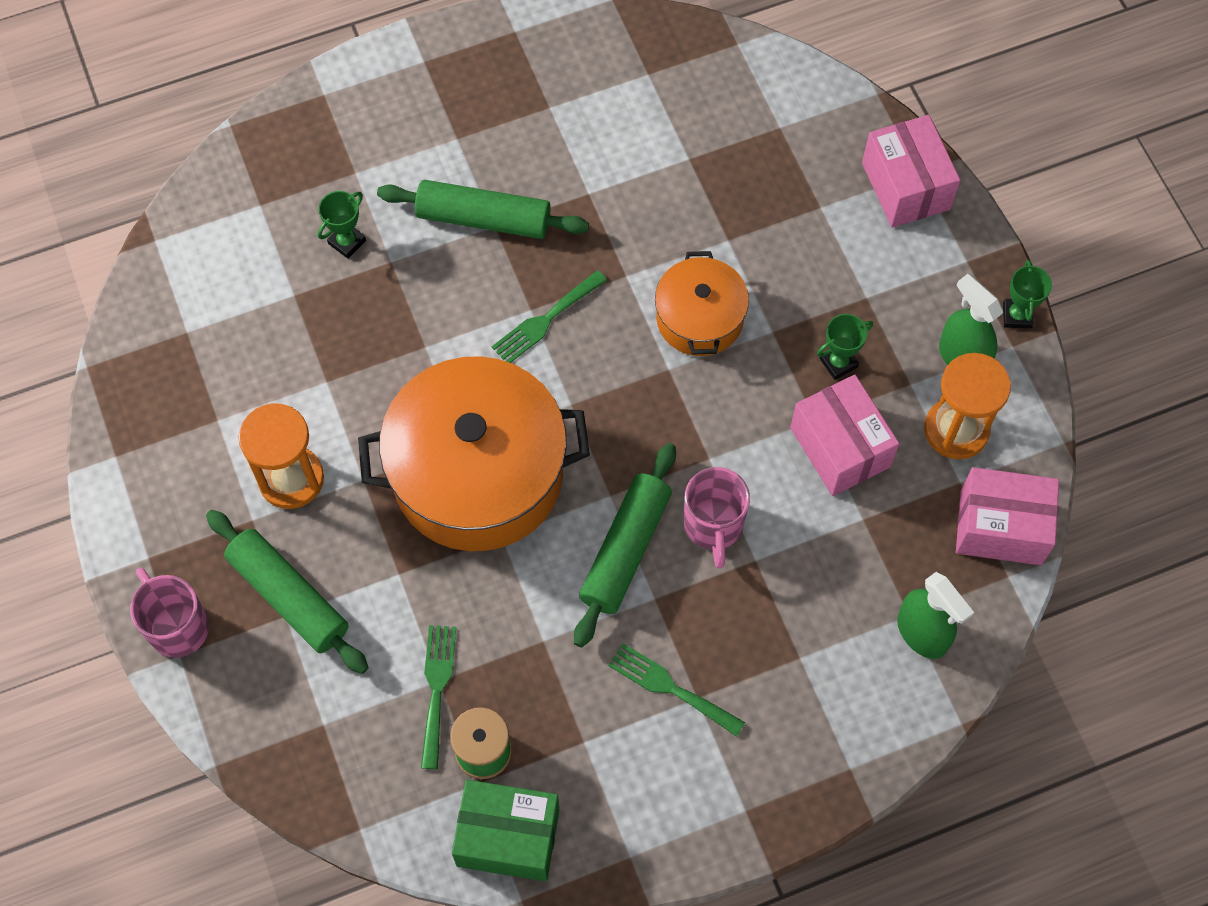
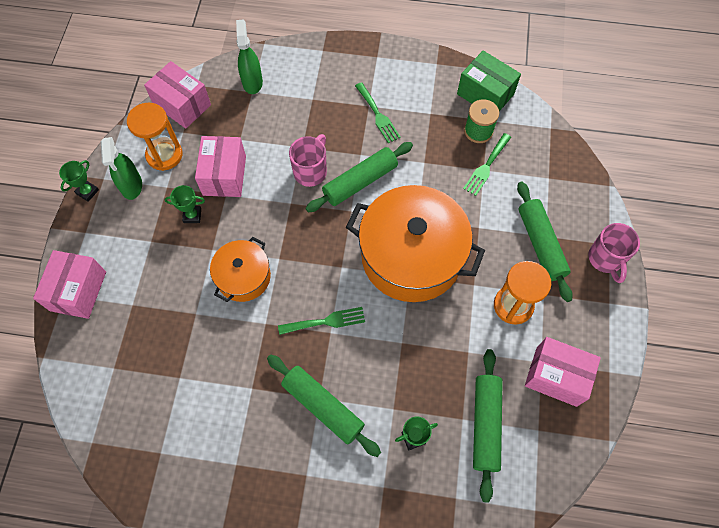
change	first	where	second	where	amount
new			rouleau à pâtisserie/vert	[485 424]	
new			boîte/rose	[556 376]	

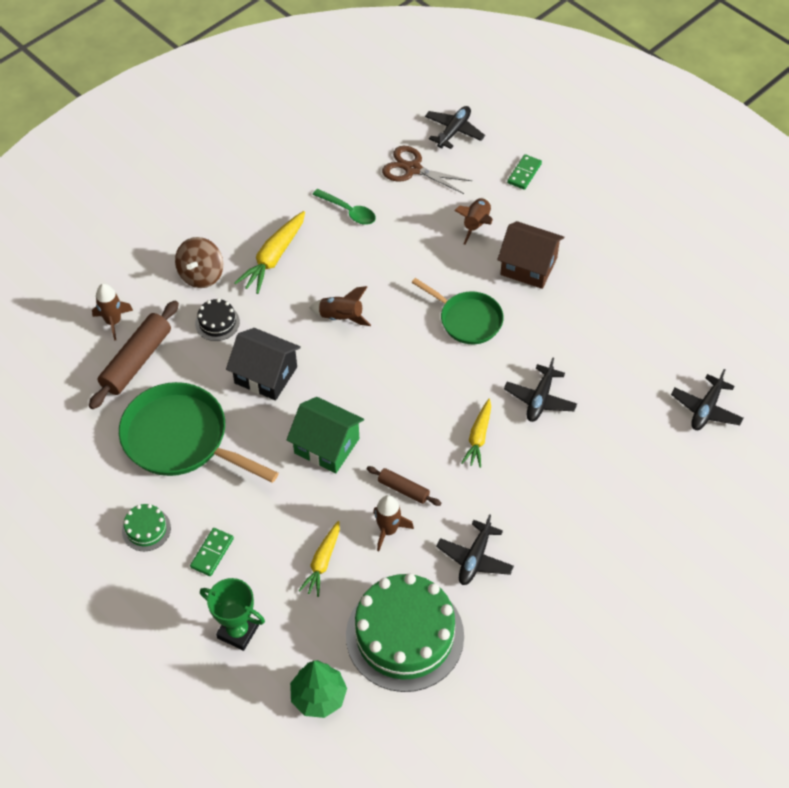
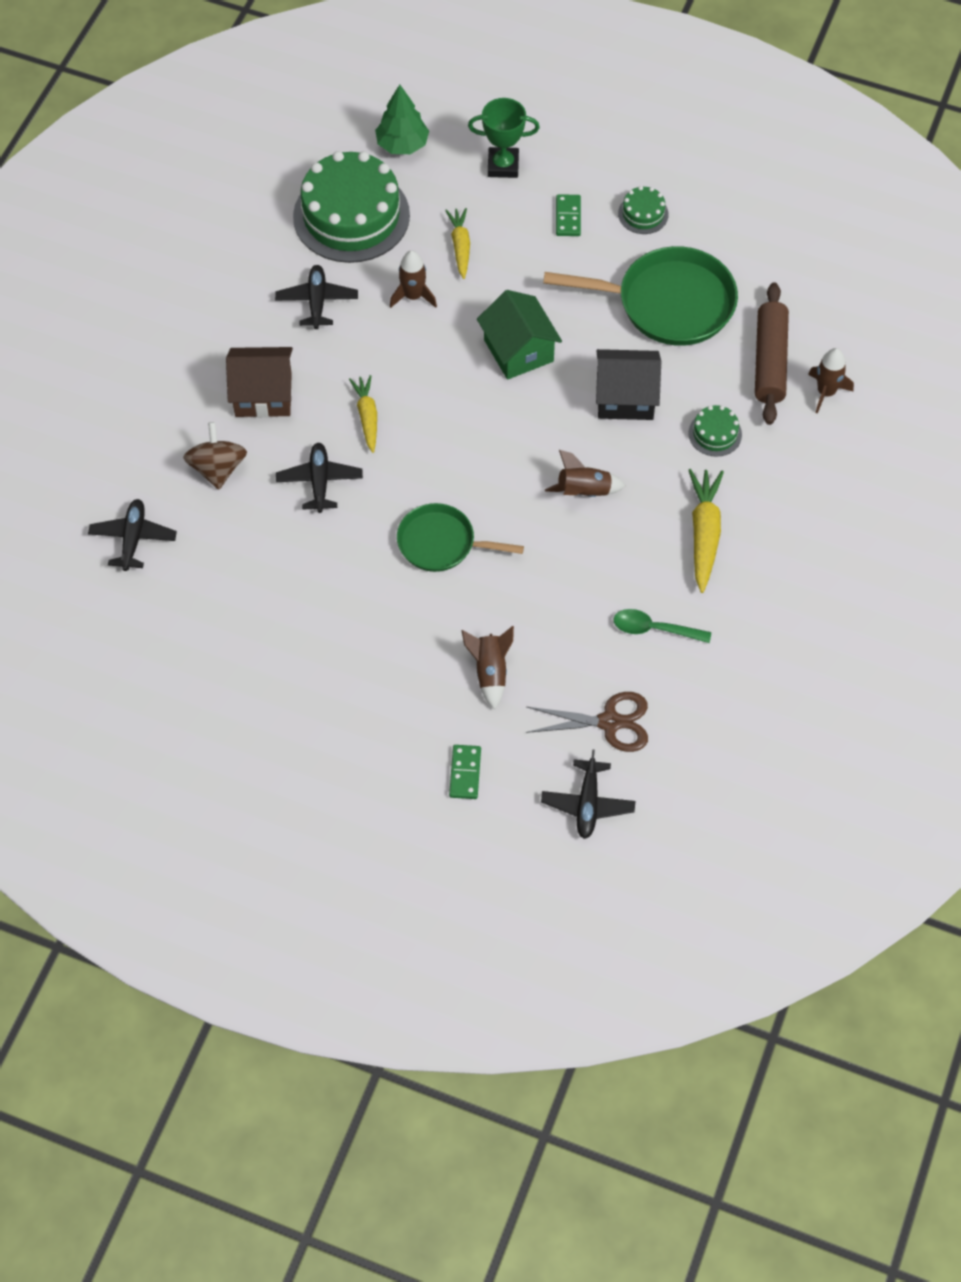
change	first	where	second	where	amount
shifted	toupie/marron	[201 275]		[217 468]	
repainted	gâteau/noir	[217 322]	gâteau/vert	[715 434]	
rotated	maison/vert	[326 446]		[518 350]	60 degrees clockwise
gone	rouleau à pâtisserie/marron	[403 489]			
shifted	maison/marron	[528 266]		[263 395]	

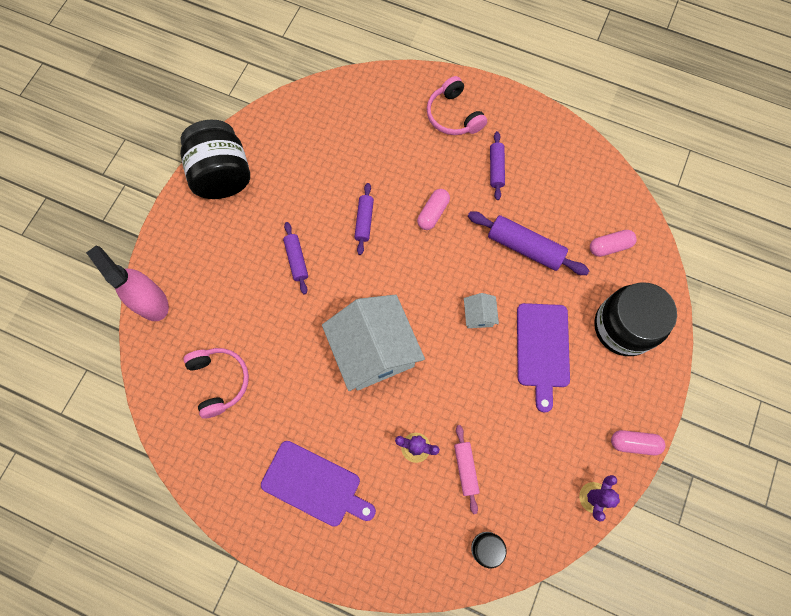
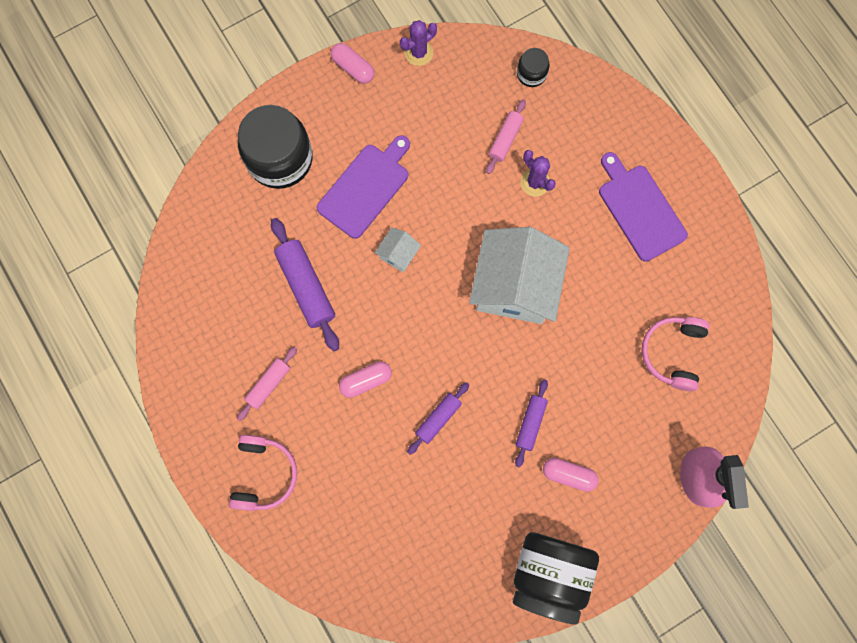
change	first	where	second	where	amount
repainted	rouleau à pâtisserie/violet	[496 168]	rouleau à pâtisserie/rose	[268 384]	
shifted	gélule/rose	[609 246]		[568 474]	

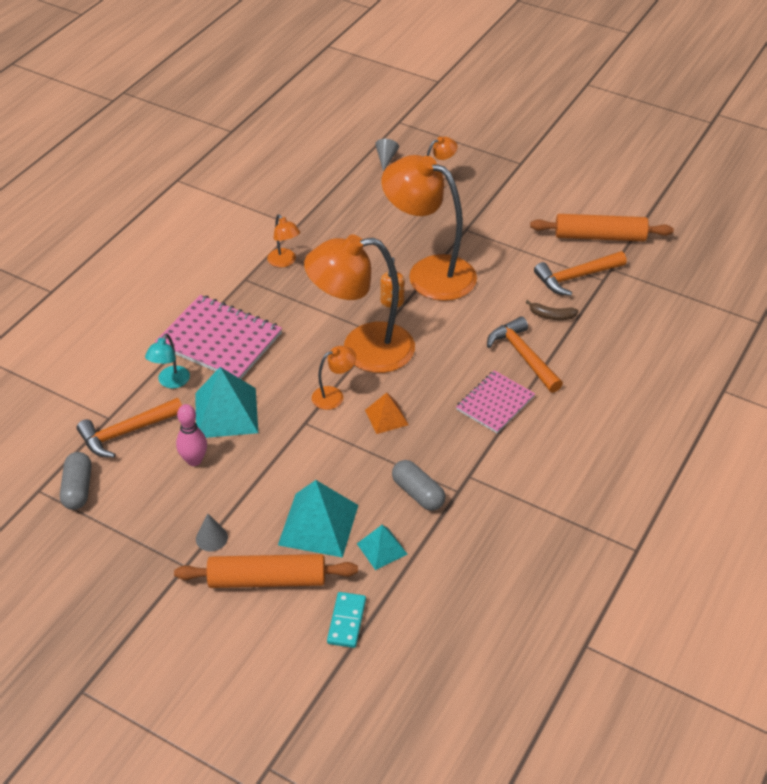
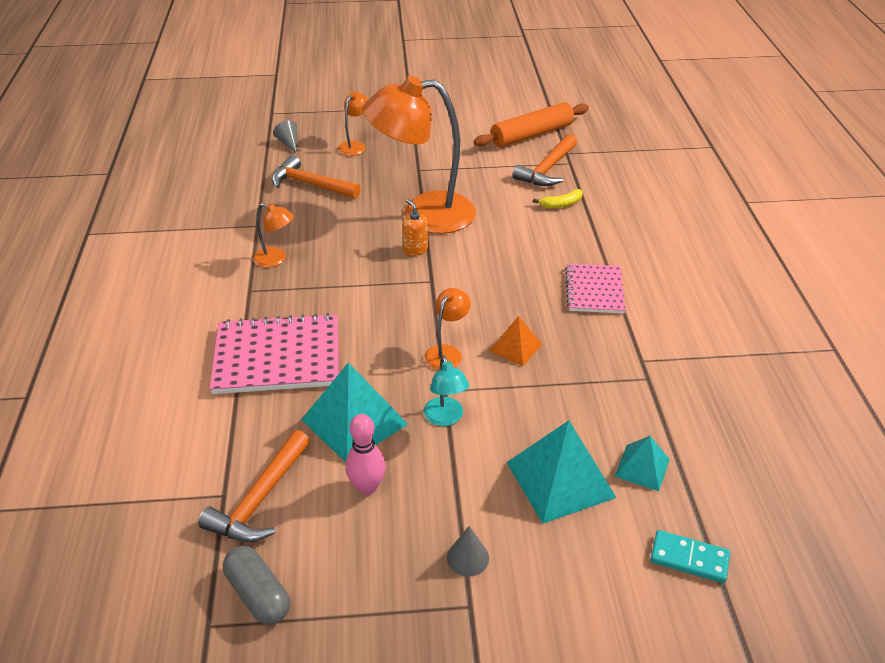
change	first	where	second	where	amount
shifted	lampe/turquoise	[170 382]		[445 418]	
gone	rouleau à pâtisserie/orange	[267 580]			
gone	lampe/orange	[362 349]			
rotated	domino/turquoise	[346 621]		[689 558]	45 degrees counterclockwise
gone	gélule/gris	[418 493]			
shifted	marteau/orange	[523 356]		[311 185]	
repainted	banane/marron	[551 316]	banane/jaune	[561 204]	

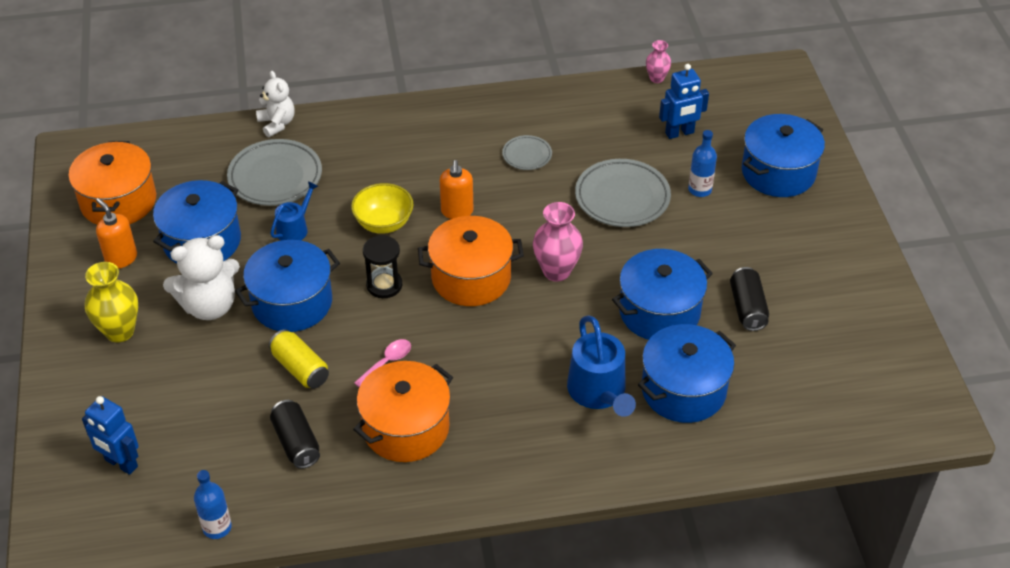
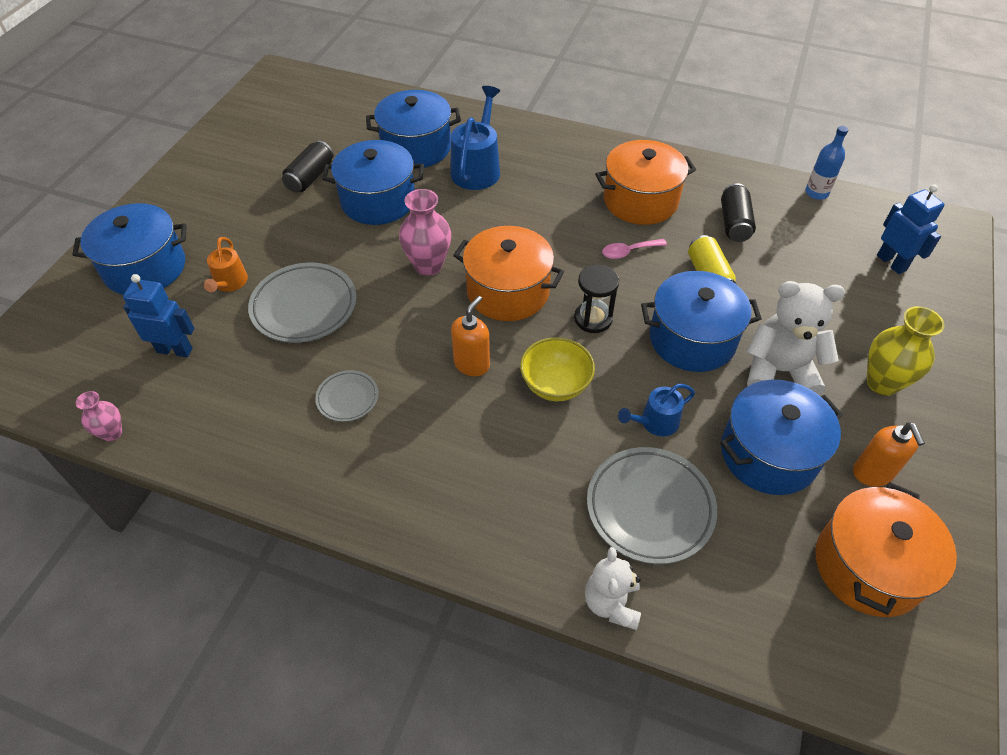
change	first	where	second	where	amount
swapped	bouteille/bleu	[700 189]	arrosoir/orange	[229 283]	

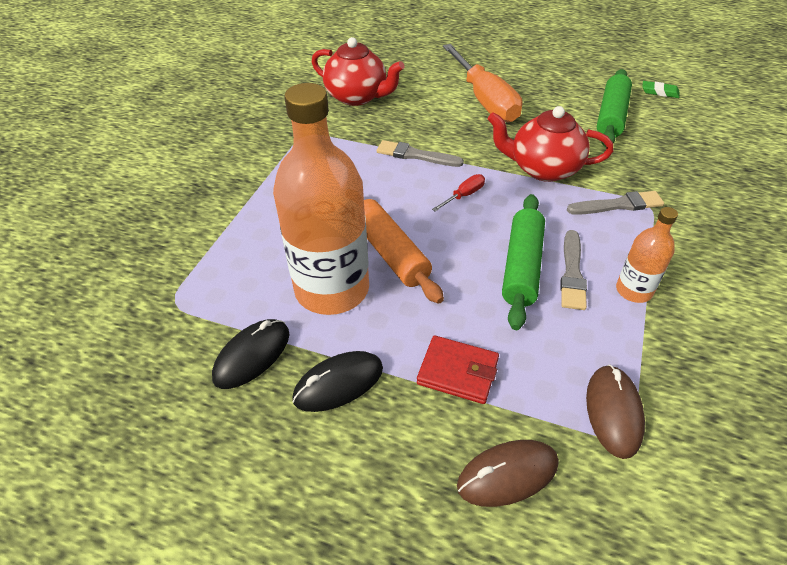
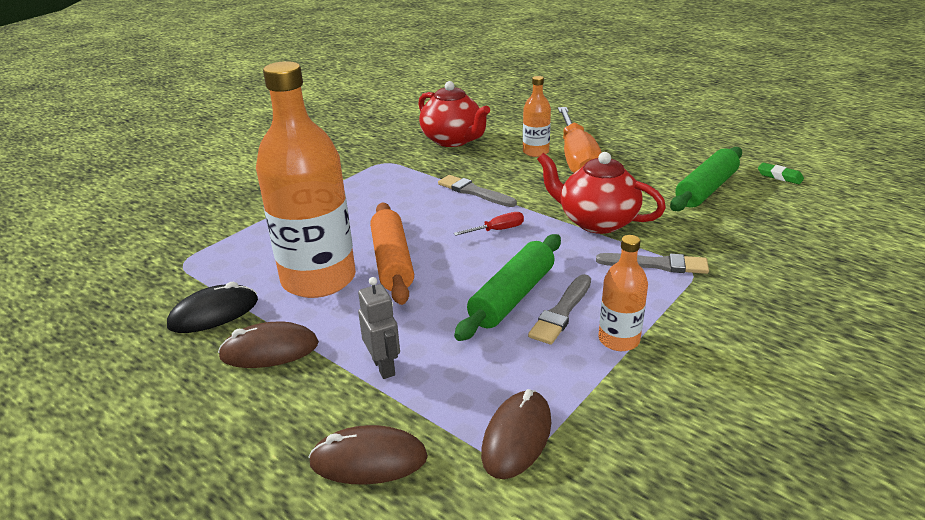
change	first	where	second	where	amount
repainted	souris/noir	[338 383]	souris/marron	[269 350]	
swapped	portefeuille/rouge	[457 372]	robot/gris	[384 367]	
new			bouteille/orange	[535 152]	

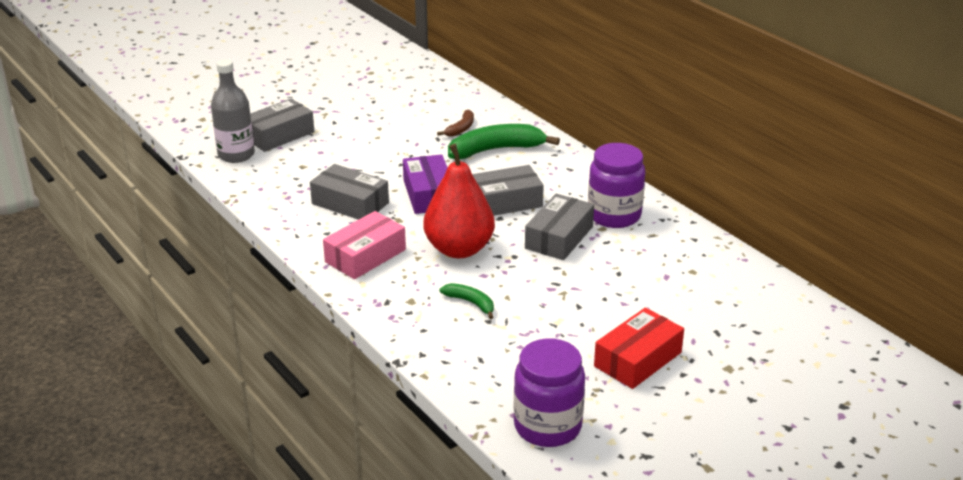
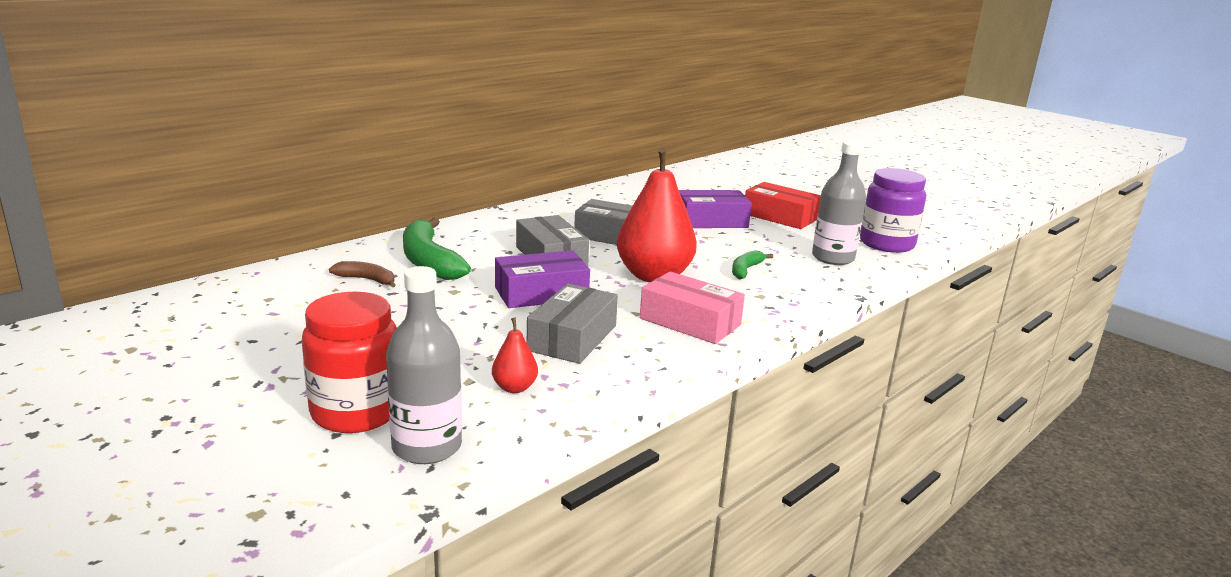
change	first	where	second	where	amount
swapped	boîte/gris	[279 135]	bocal/rouge	[356 412]	
gone	bocal/violet	[614 215]			
new			poire/rouge	[514 388]	
new			boîte/violet	[711 221]	
new			bouteille/gris	[833 258]	

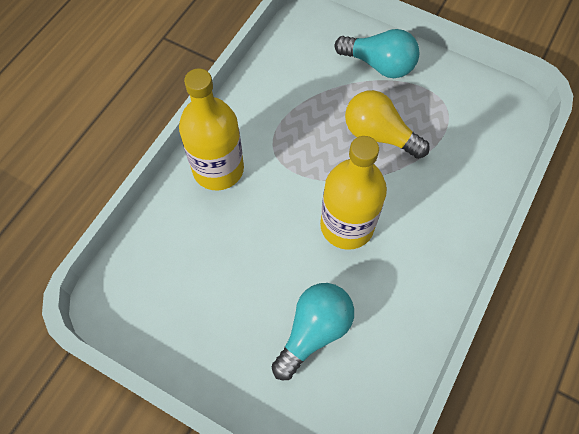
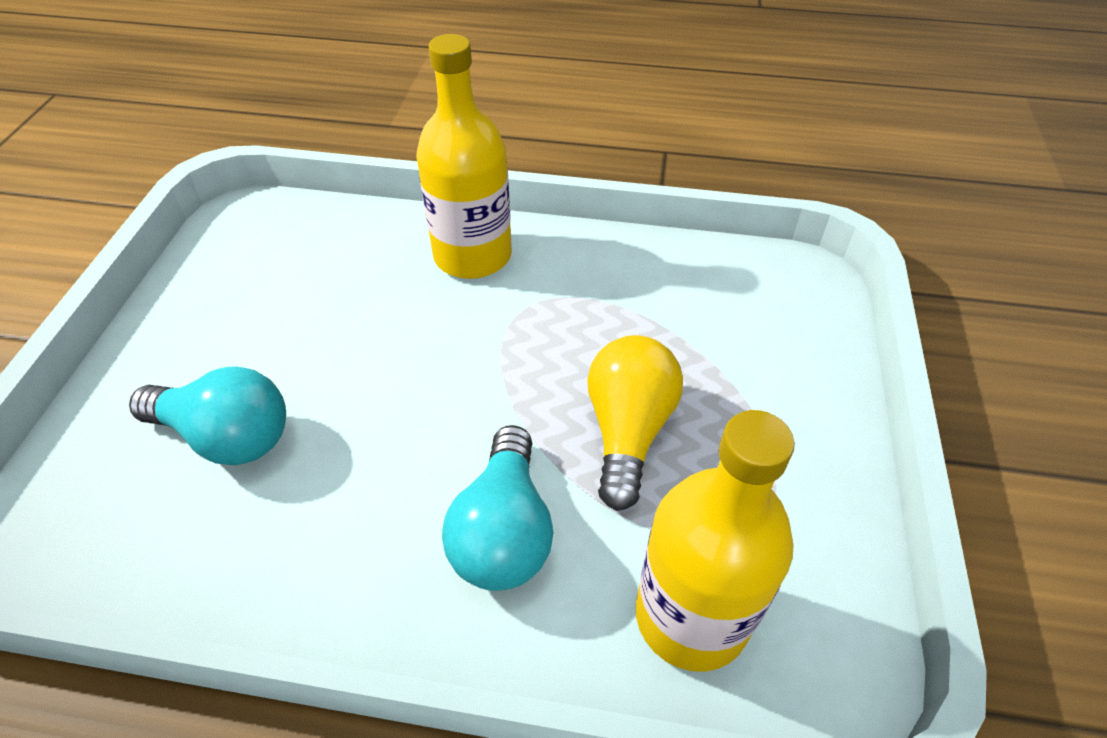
change	first	where	second	where	amount
shifted	bouteille/jaune	[347 226]		[691 616]	
shifted	ampoule/turquoise	[379 65]		[503 531]	

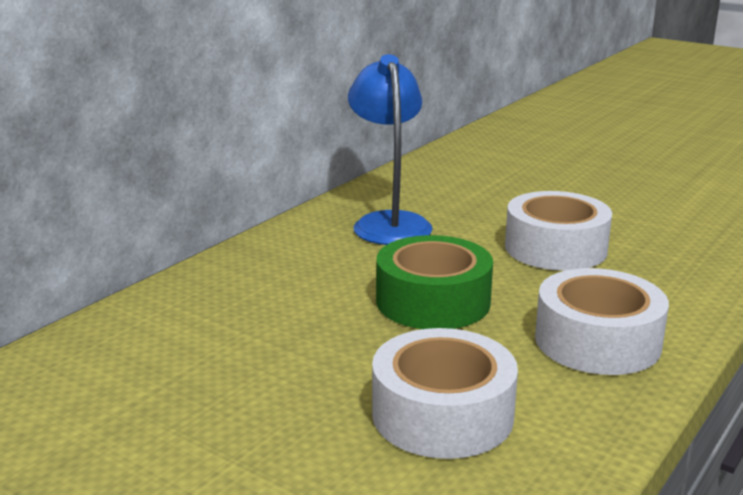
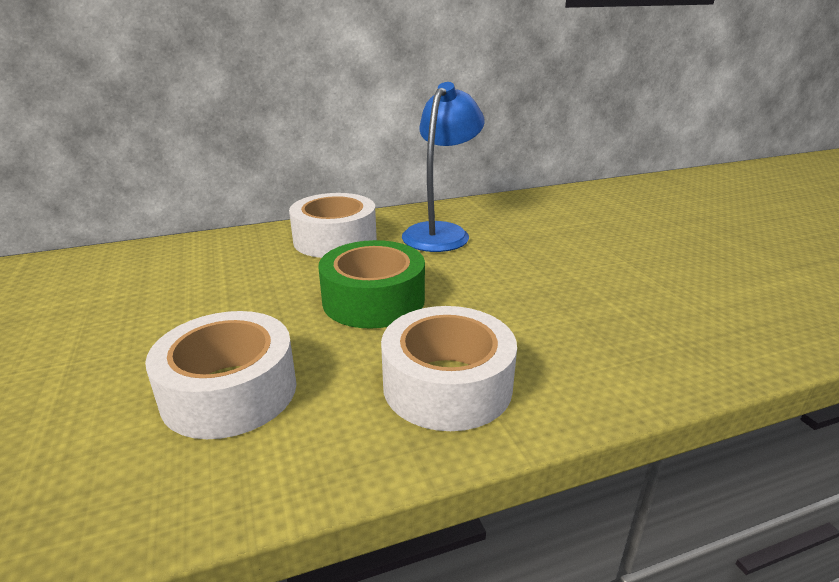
change	first	where	second	where	amount
shifted	ruban adhésif/blanc	[555 248]		[335 239]	

